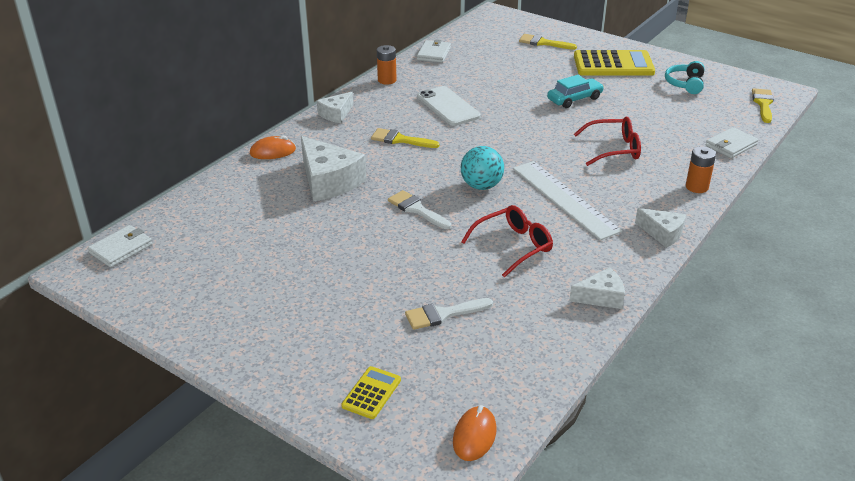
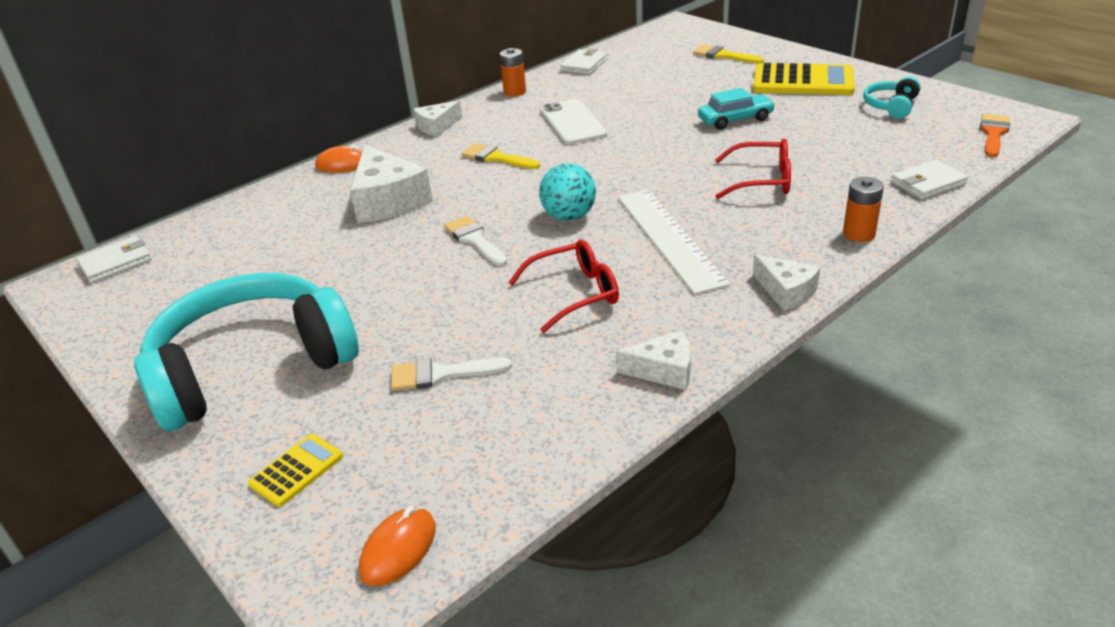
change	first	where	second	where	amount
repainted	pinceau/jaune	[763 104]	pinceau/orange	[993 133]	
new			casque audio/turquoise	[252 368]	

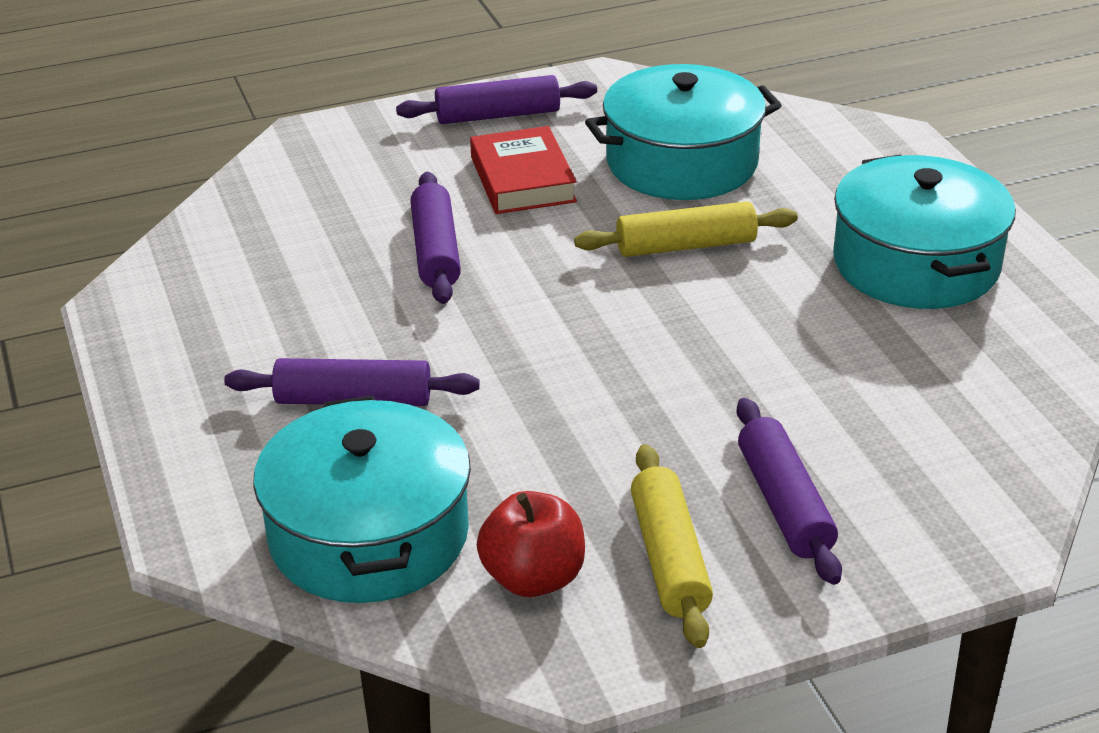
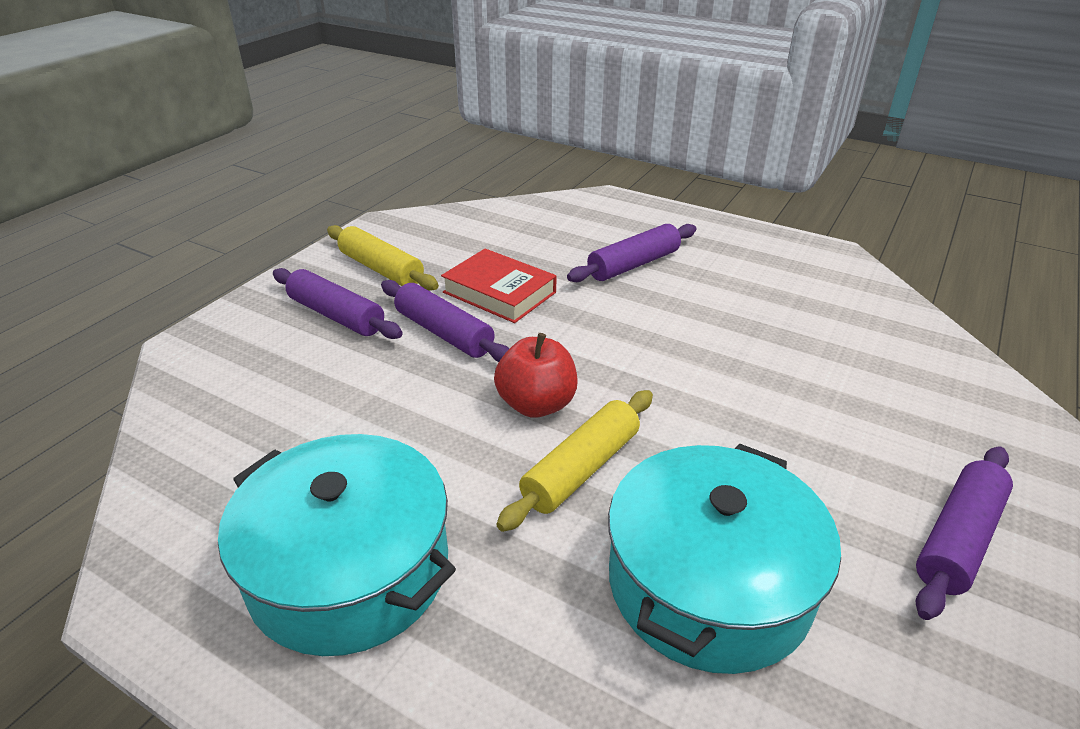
change	first	where	second	where	amount
gone	marmite/turquoise	[369 535]			
shifted	rouleau à pâtisserie/violet	[436 251]		[444 333]	
shifted	livre/rouge	[523 179]		[499 292]	
shifted	pomme/rouge	[533 578]		[536 404]	

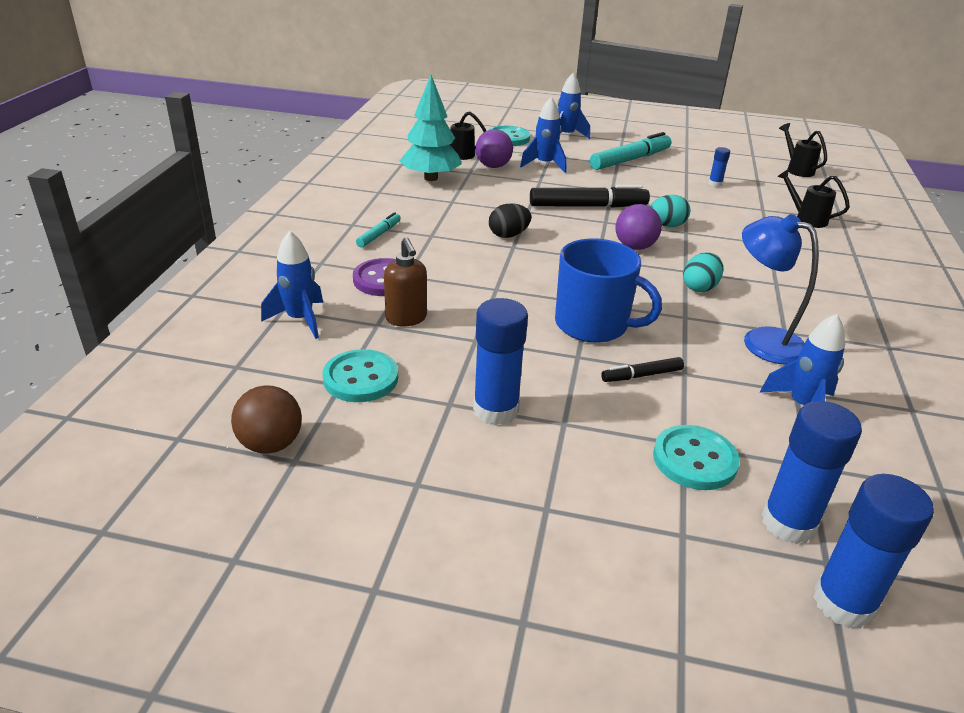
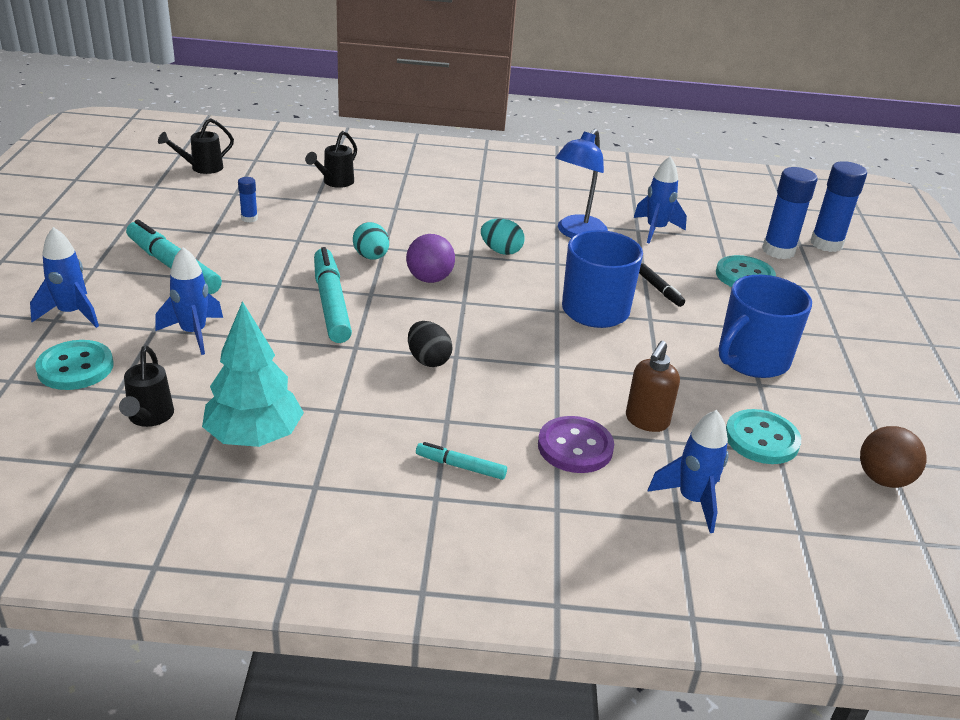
change	first	where	second	where	amount
rotated	distributeur de savon/marron	[406 319]		[646 421]	150 degrees clockwise
swapped	bâton de colle/bleu	[496 410]	tasse/bleu	[752 359]	
gone	balle/violet	[493 166]			
repainted	feutre/noir	[588 206]	feutre/turquoise	[331 303]	

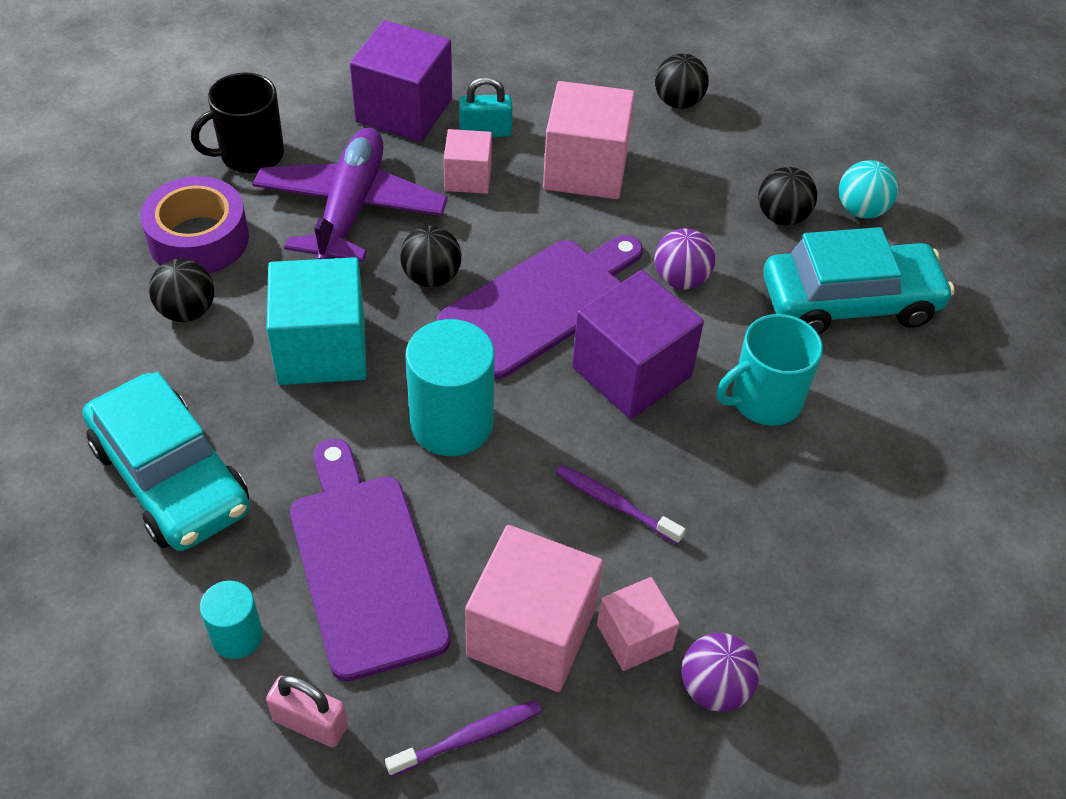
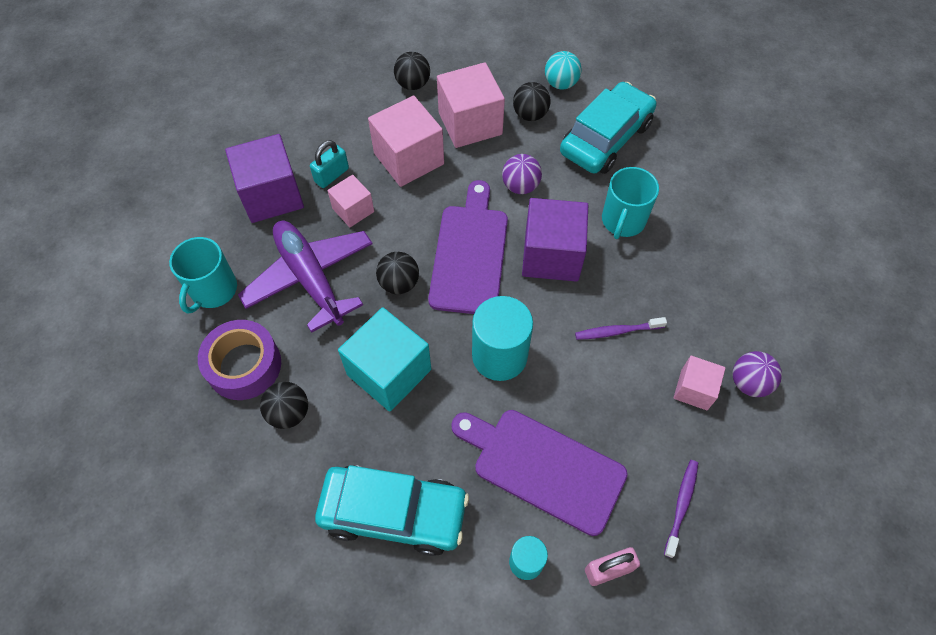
change	first	where	second	where	amount
repainted	tasse/noir	[250 155]	tasse/turquoise	[213 290]	
shifted	cube/rose	[531 632]		[470 123]	

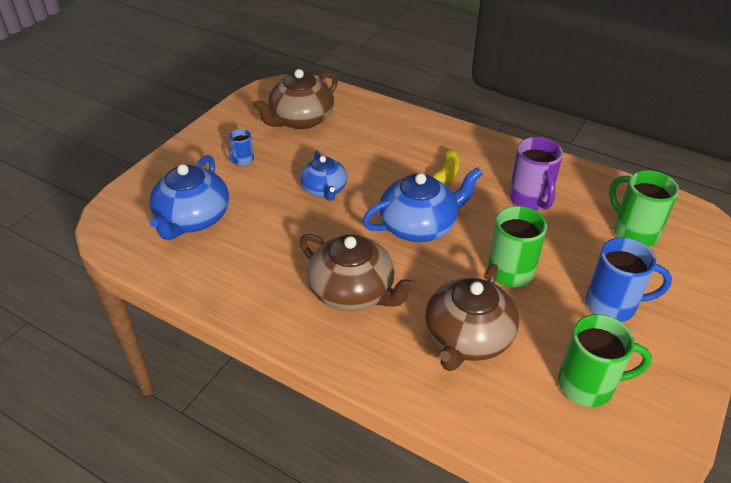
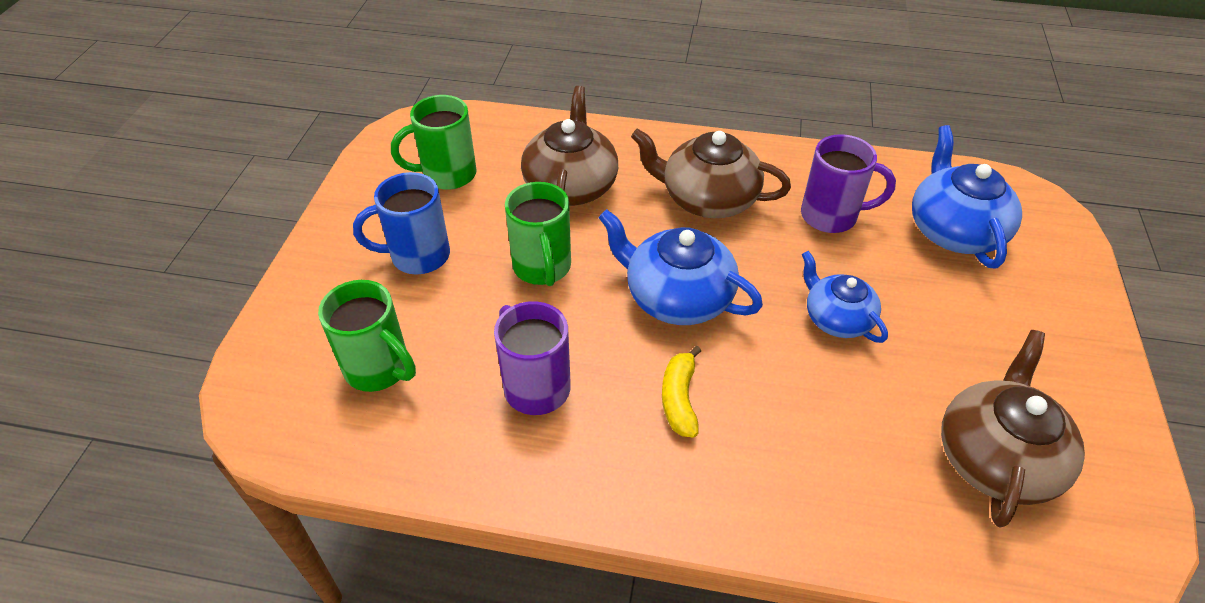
change	first	where	second	where	amount
gone	tasse/bleu	[243 160]			
rotated	théière/bleu	[419 226]		[677 297]	75 degrees clockwise
new			tasse/violet	[831 216]	

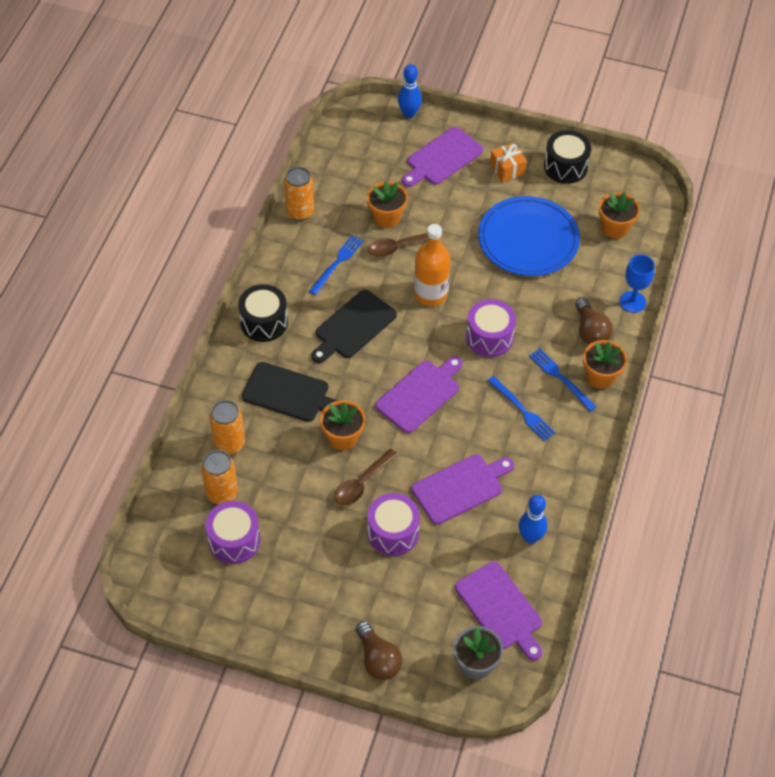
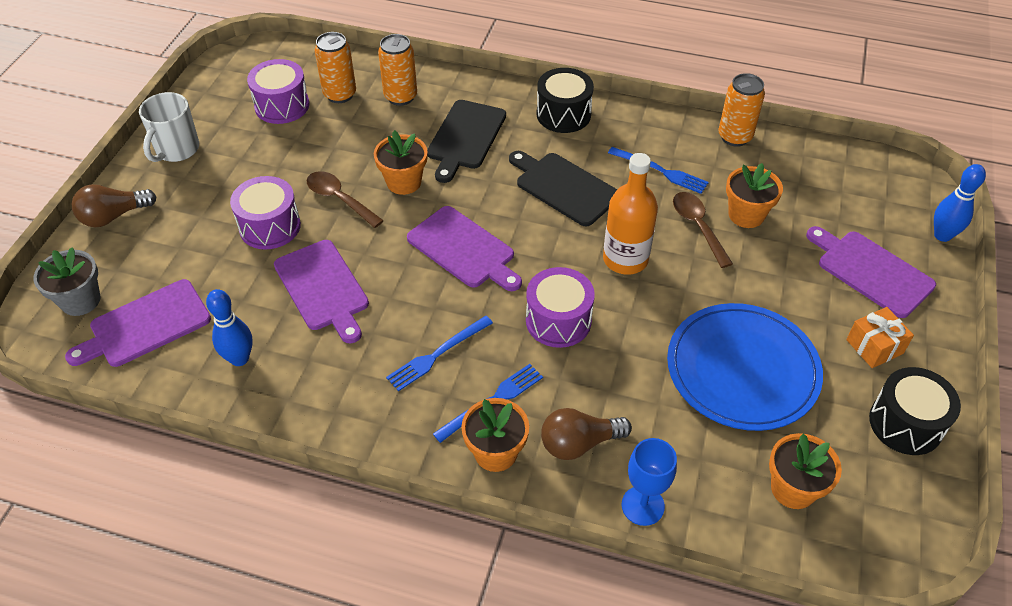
change	first	where	second	where	amount
new			tasse/blanc	[176 150]	

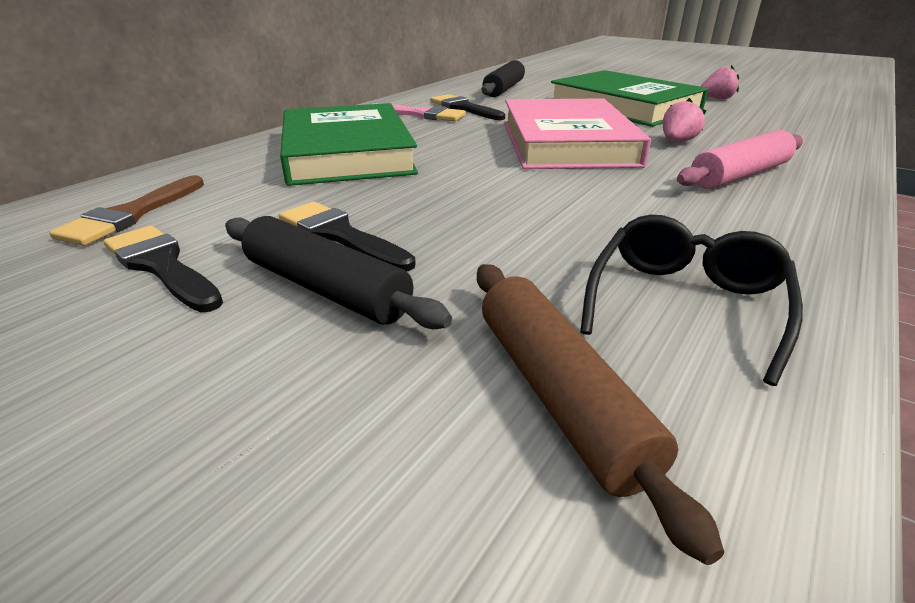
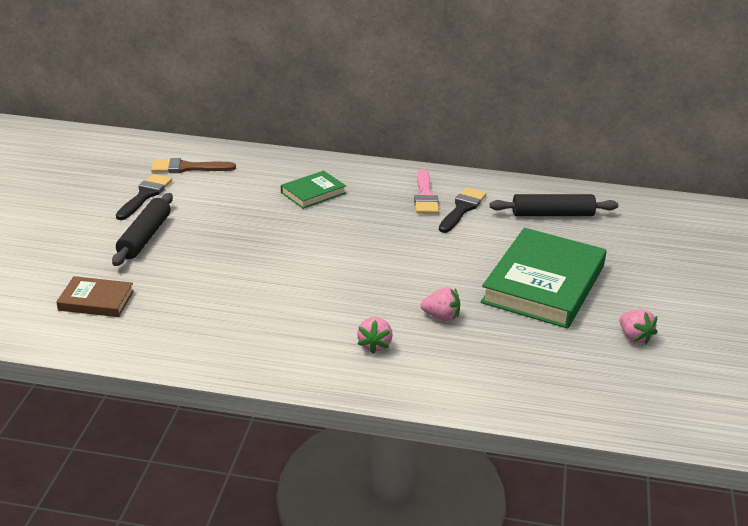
change	first	where	second	where	amount
gone	pinceau/noir	[340 235]			
scaled	livre/vert	[347 153]		[313 193]	x0.49
swapped	rouleau à pâtisserie/marron	[558 395]	livre/marron	[96 301]	
gone	livre/rose	[566 143]			
gone	lunettes/noir	[685 304]			
swapped	rouleau à pâtisserie/rose	[739 175]	fraise/rose	[374 345]	

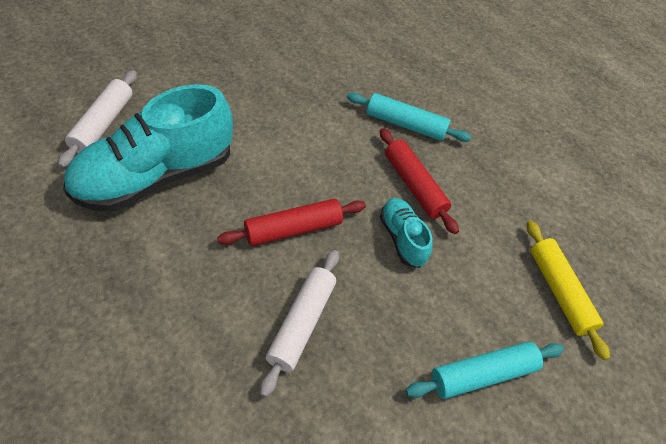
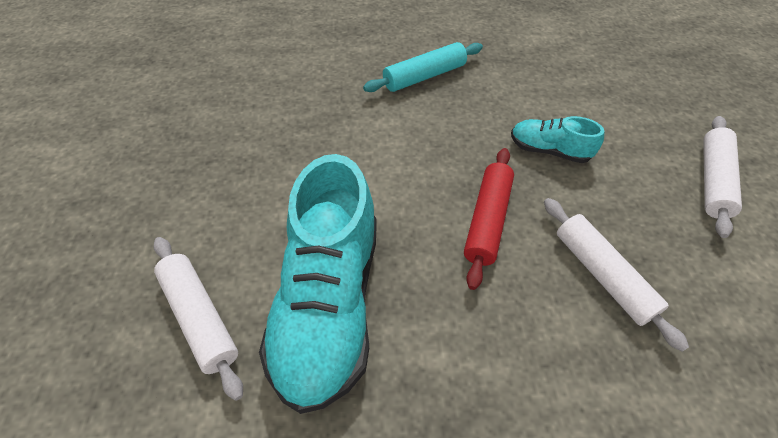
change	first	where	second	where	amount
gone	rouleau à pâtisserie/rouge	[414 185]			
repainted	rouleau à pâtisserie/turquoise	[482 374]	rouleau à pâtisserie/blanc	[713 180]	
gone	rouleau à pâtisserie/jaune	[559 292]			

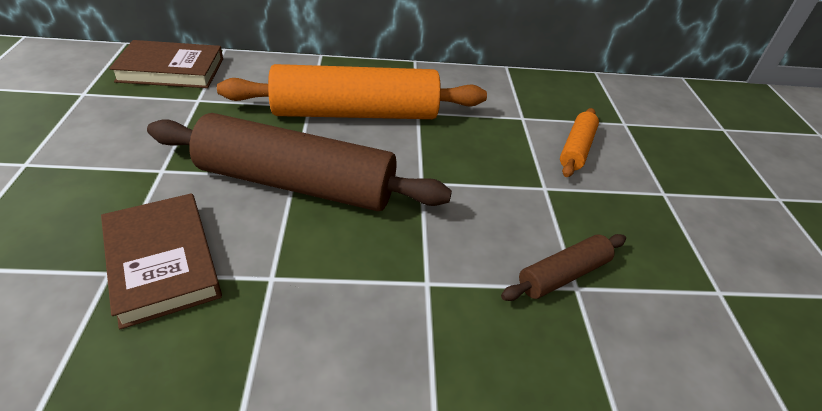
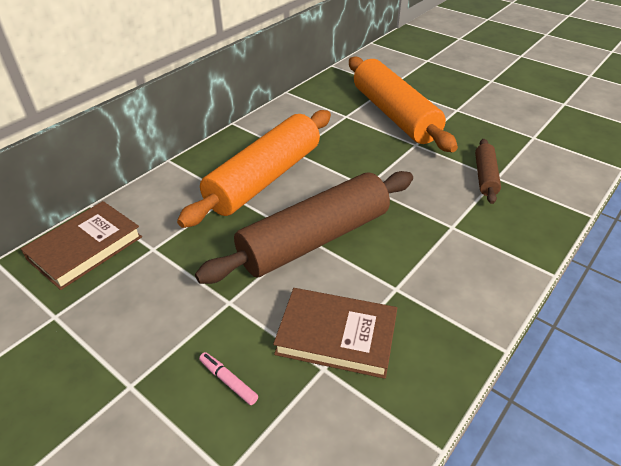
change	first	where	second	where	amount
scaled	rouleau à pâtisserie/orange	[576 149]		[394 114]	x2.13
new			feutre/rose	[228 381]	

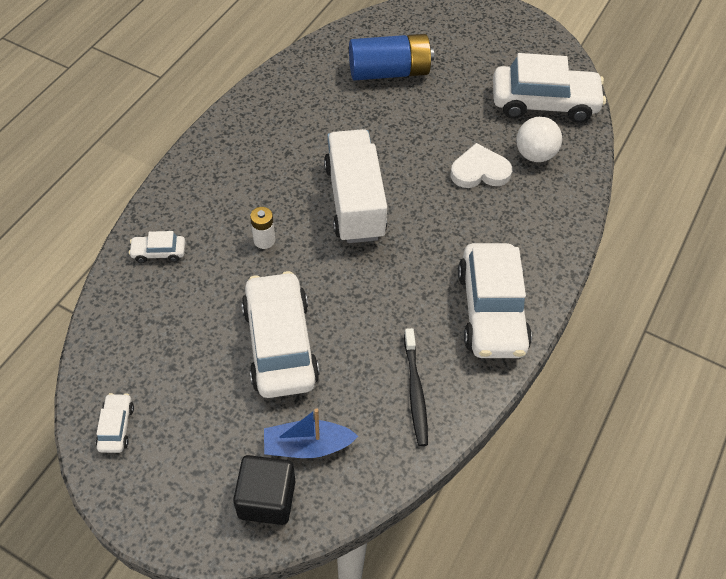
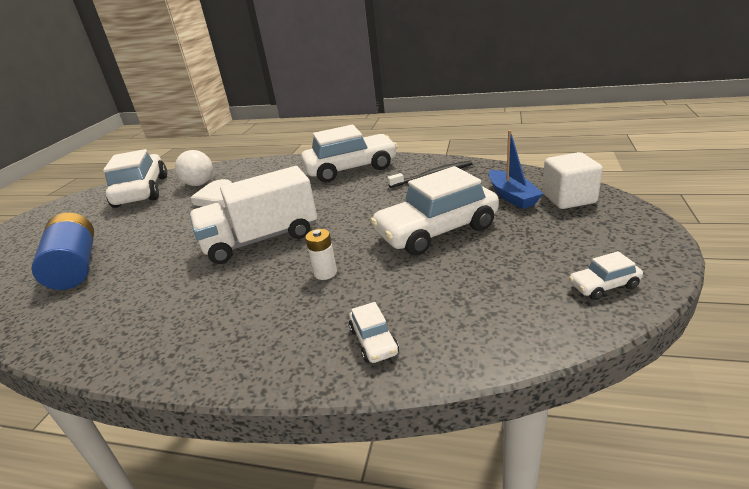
change	first	where	second	where	amount
repainted	cube/noir	[267 499]	cube/blanc	[568 198]	

